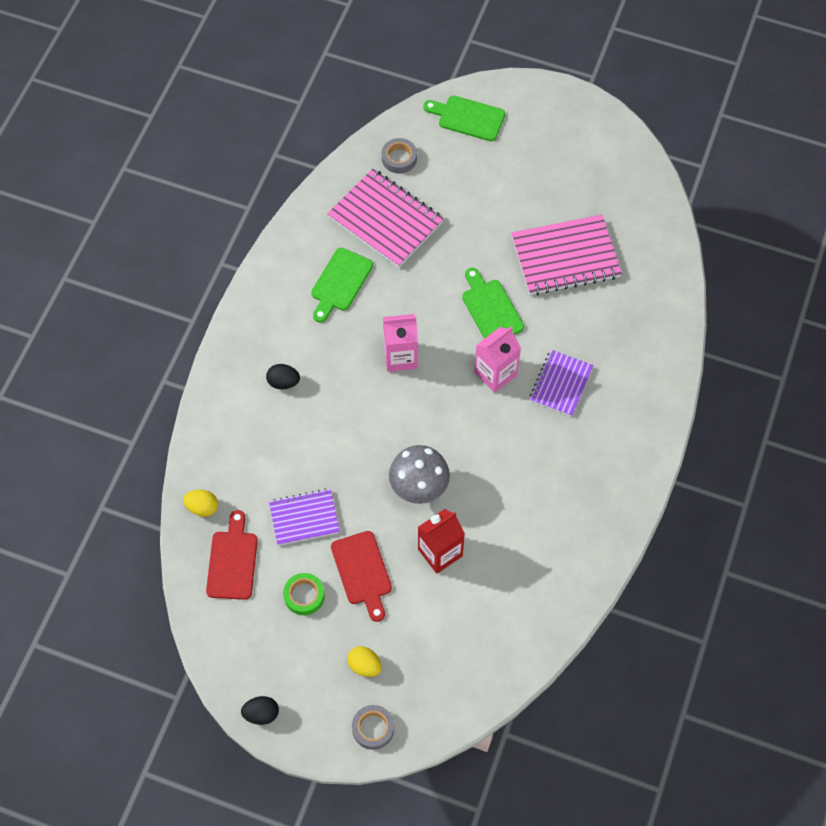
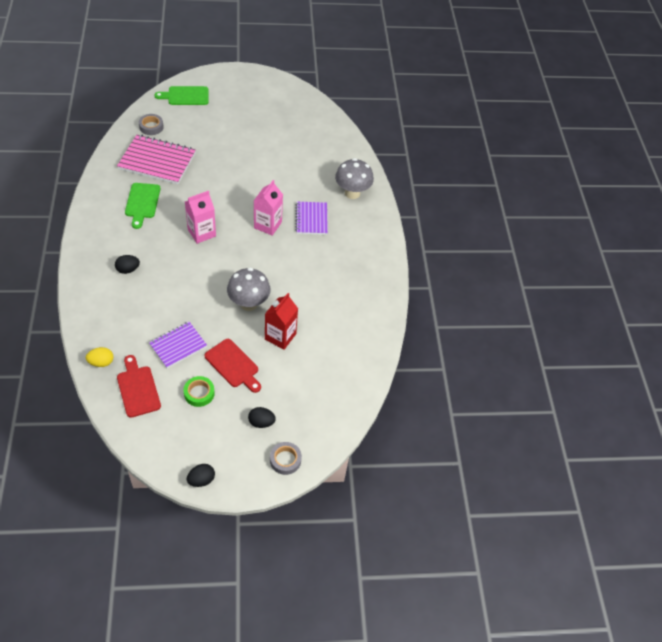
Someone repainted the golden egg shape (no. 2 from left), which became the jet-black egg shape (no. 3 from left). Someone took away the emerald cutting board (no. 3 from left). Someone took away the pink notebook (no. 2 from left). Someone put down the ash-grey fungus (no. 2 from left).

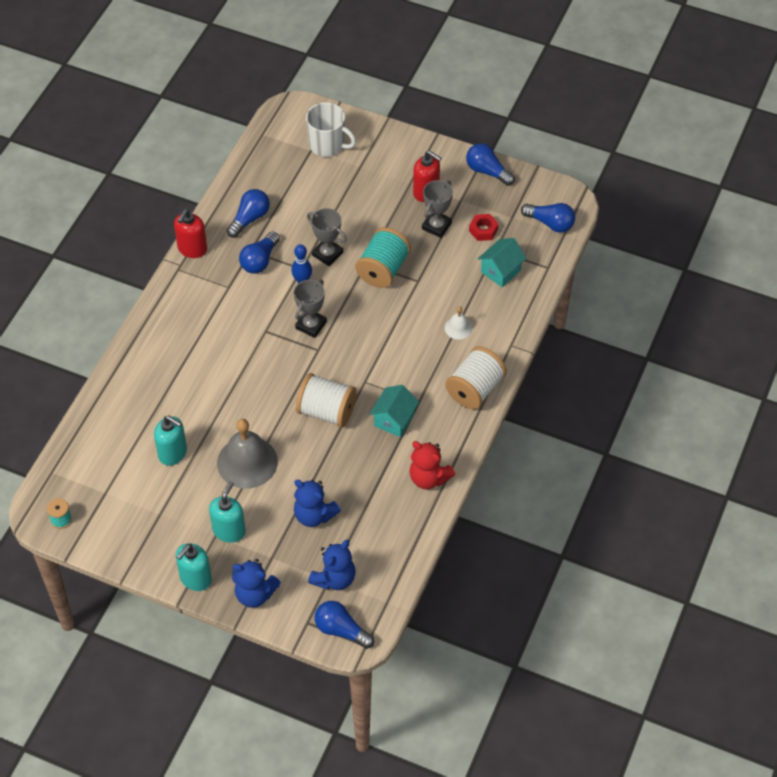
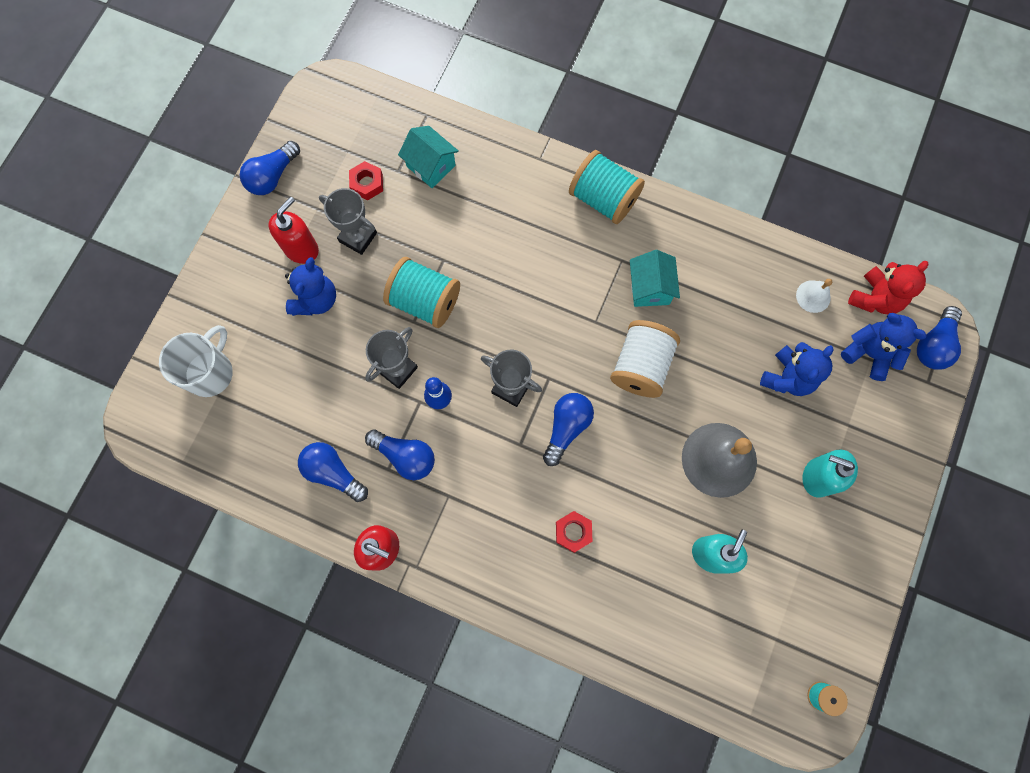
Someone took away the teal soap dispenser (no. 2 from left). Someone carried the royal blue stuffed bear (no. 1 from left). Someone rotated the teal toy house (no. 1 from left in the first image) by 60 degrees clockwise. Someone carried the crimson stuffed bear. Someone carried the pure white bell. Someone repainted the pure white bobbin (no. 2 from left), which became the teal bobbin (no. 2 from left). Someone carried the royal blue bulb (no. 5 from left in the first image). Someone put down the crimson nut (no. 2 from left).

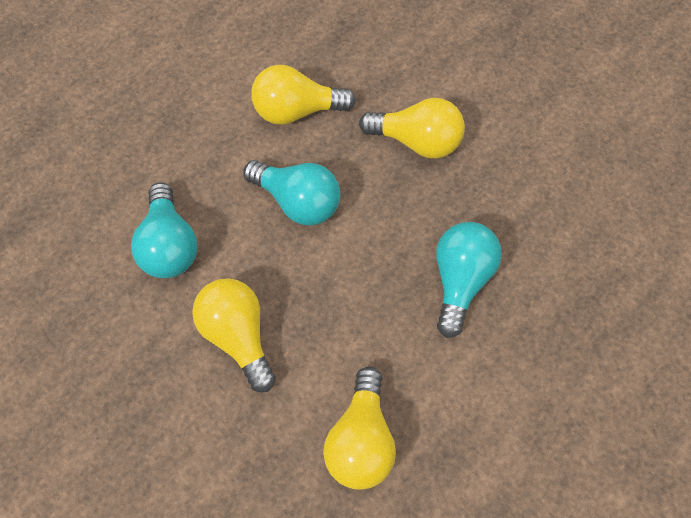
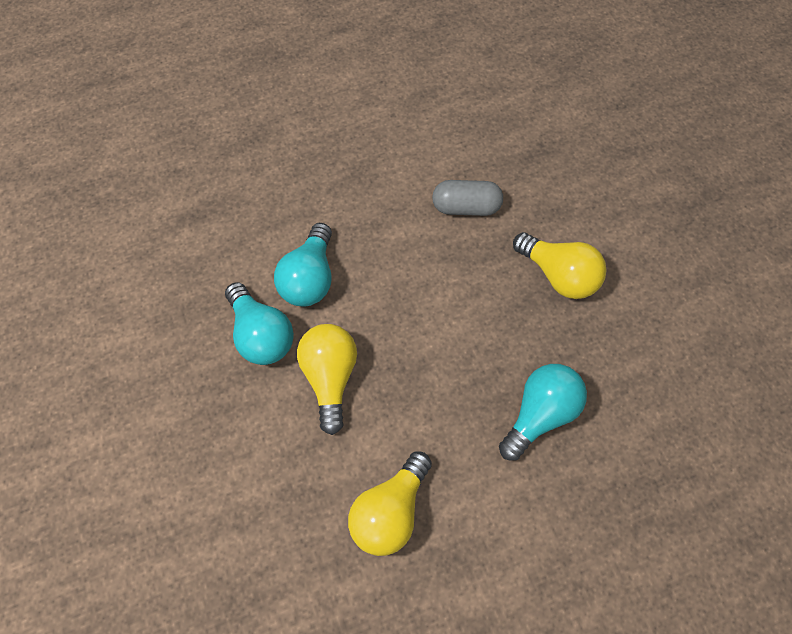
Someone carried the teal bulb (no. 2 from left in the first image). Someone swapped the golden bulb (no. 2 from left) for the ash-grey pill shape.

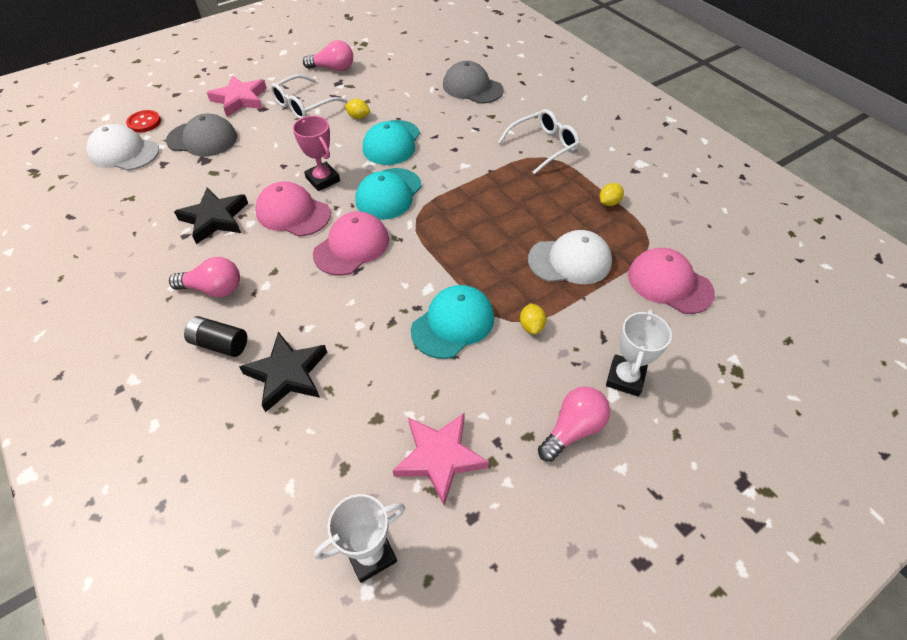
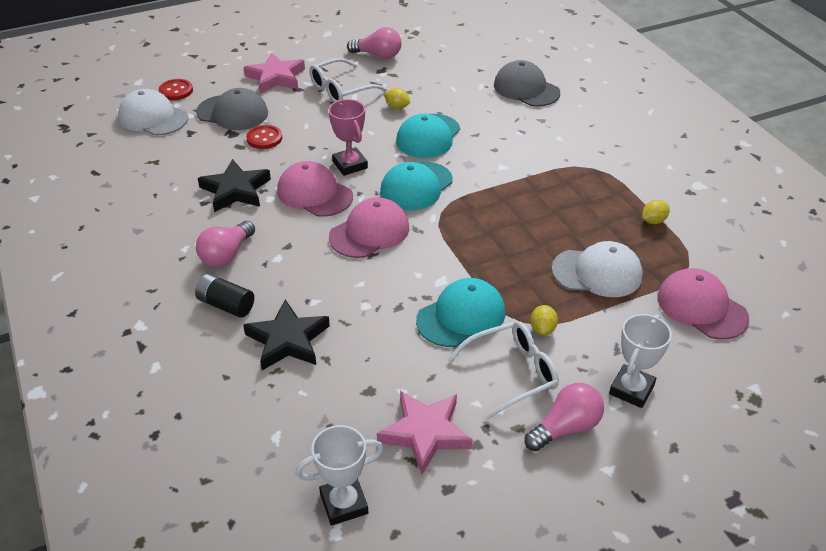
Someone rotated the pink bulb (no. 1 from left) by 105 degrees clockwise. Someone carried the pure white eyeglasses (no. 2 from left). Someone put down the crimson button (no. 2 from left).

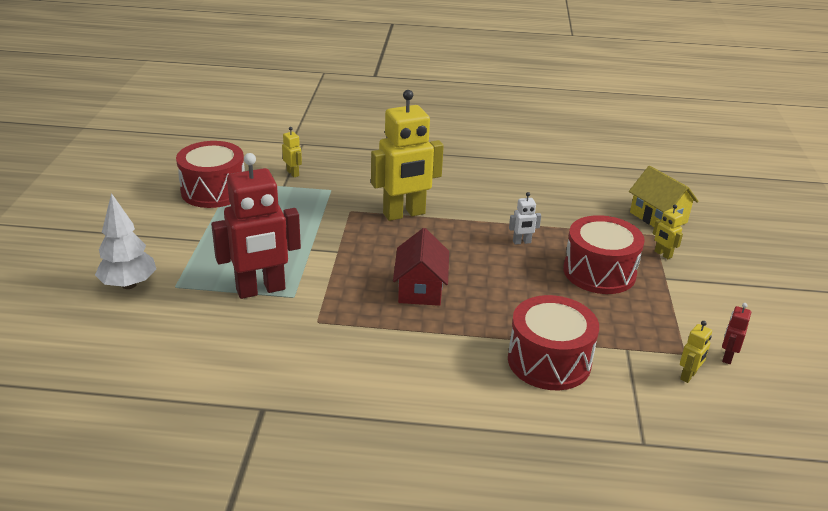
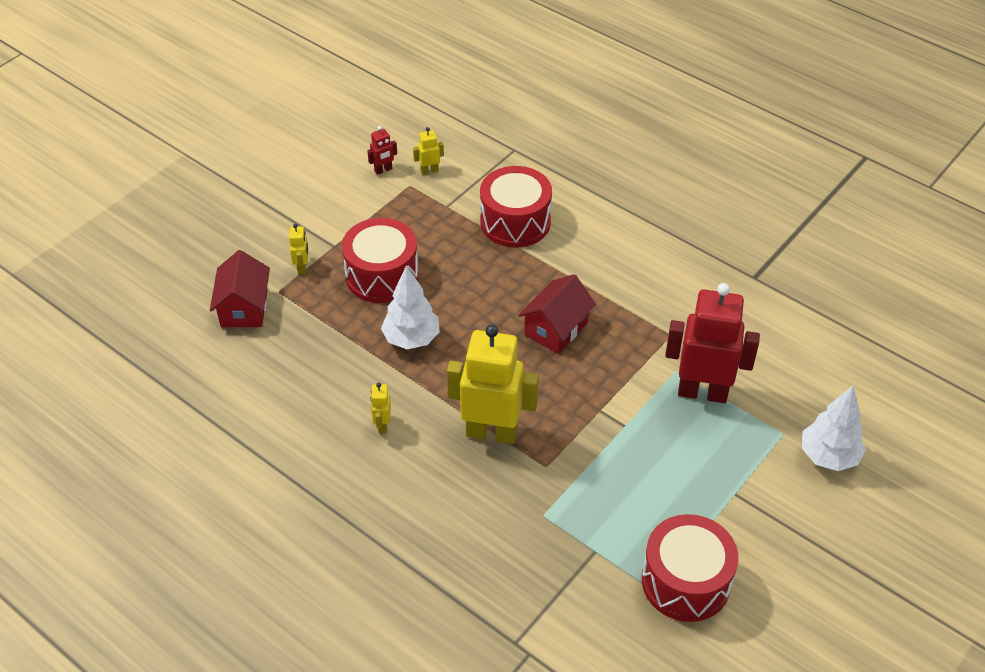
Someone carried the golden toy robot (no. 1 from left in the first image). Someone swapped the pure white toy robot for the pure white toy tree (no. 1 from left). Someone repainted the golden toy house, which became the crimson toy house (no. 1 from left).

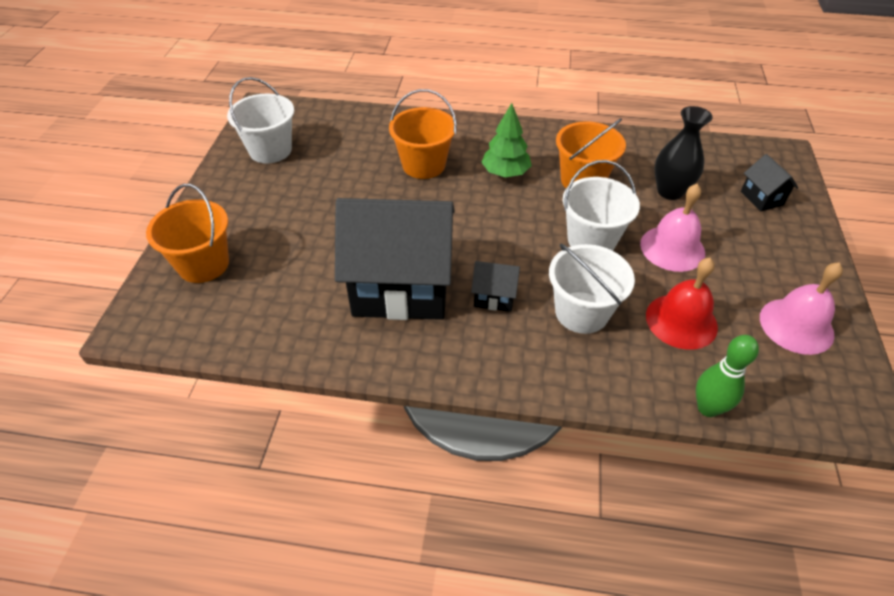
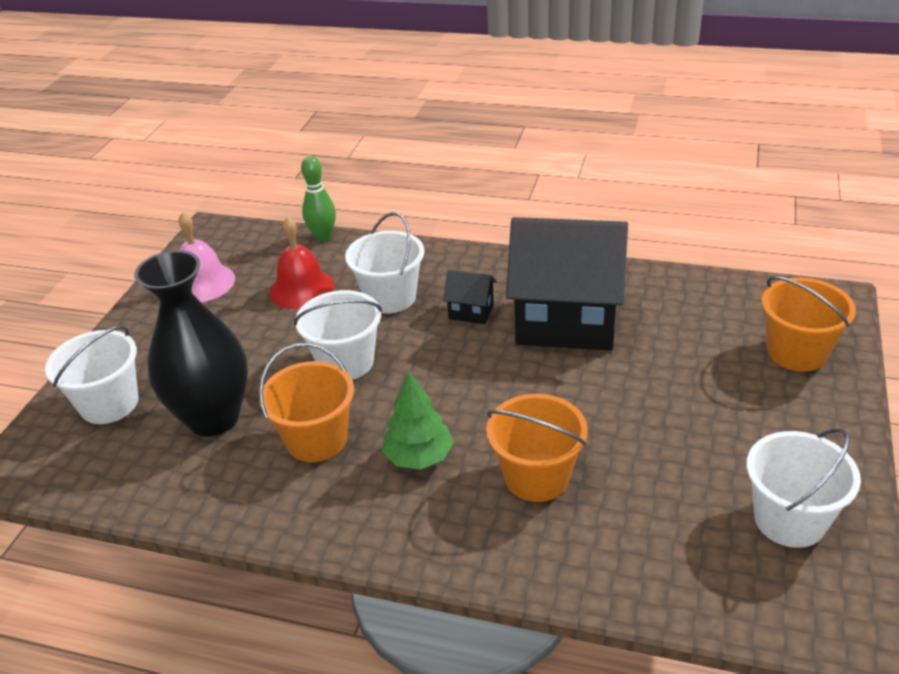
Someone took away the pink bell (no. 1 from left). Someone scaled the jet-black flower vase by 1.57. Someone swapped the jet-black toy house (no. 3 from left) for the pure white sand bucket (no. 1 from left).

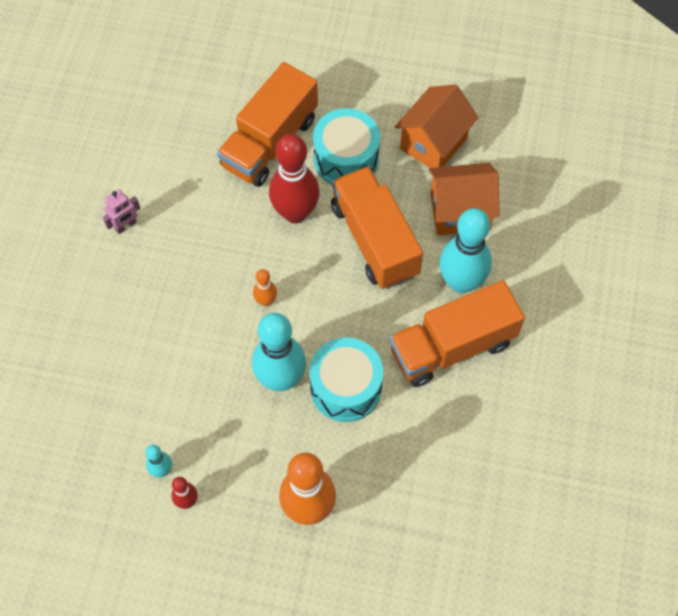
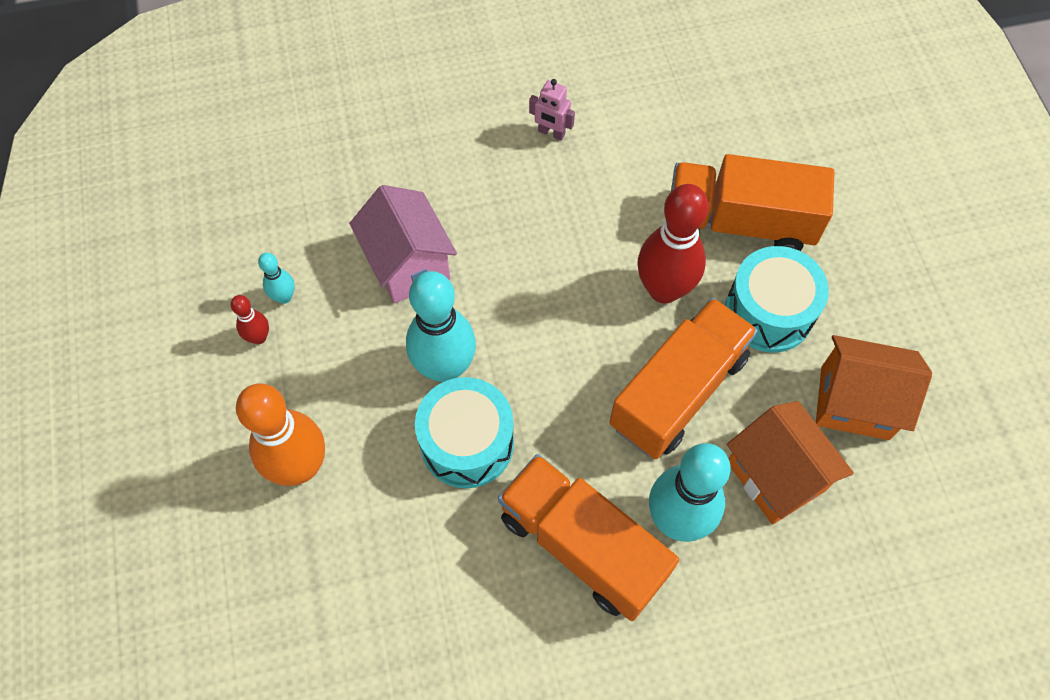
Someone took away the orange bowling pin (no. 1 from left). Someone put down the pink toy house.

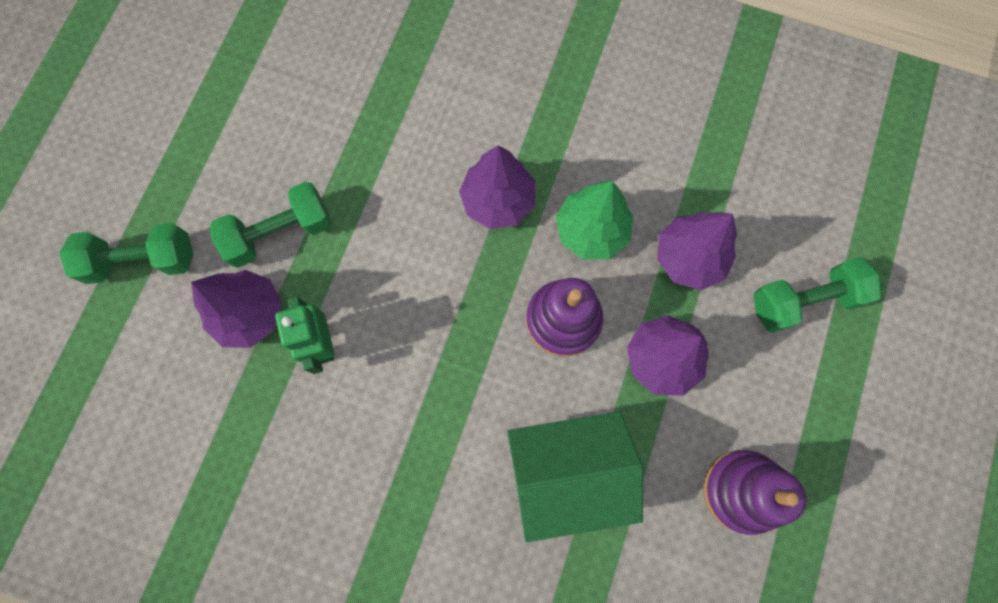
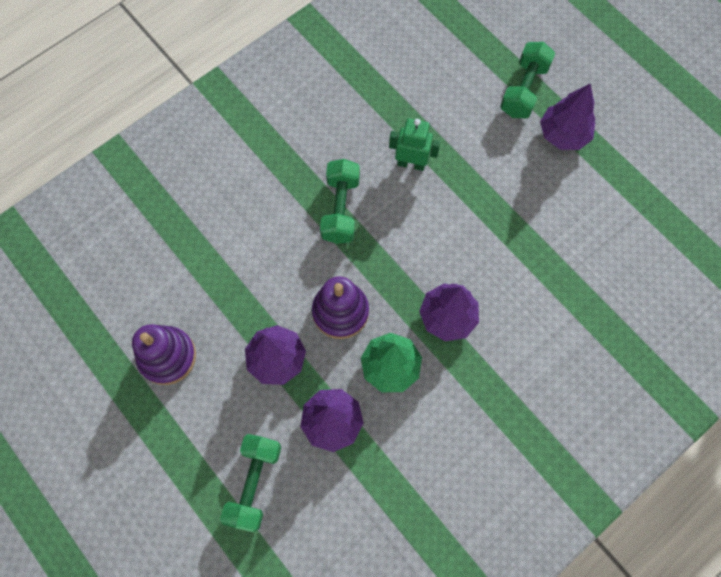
Someone carried the purple toy tree (no. 1 from left in the first image). Someone carried the emerald hand weight (no. 2 from left). Someone took away the emerald toy house.

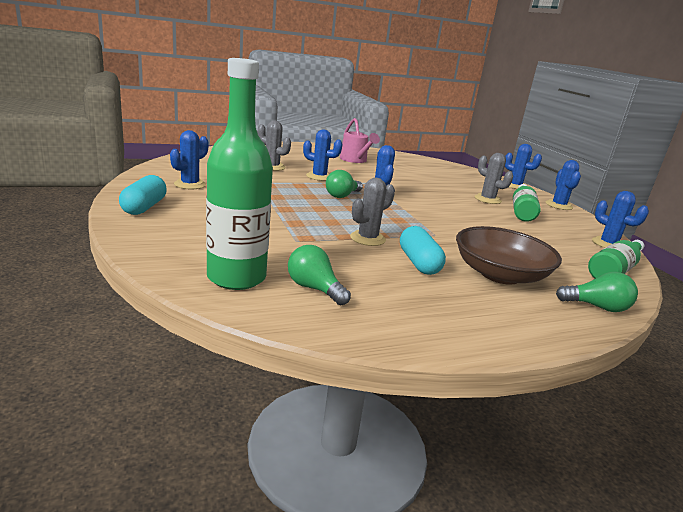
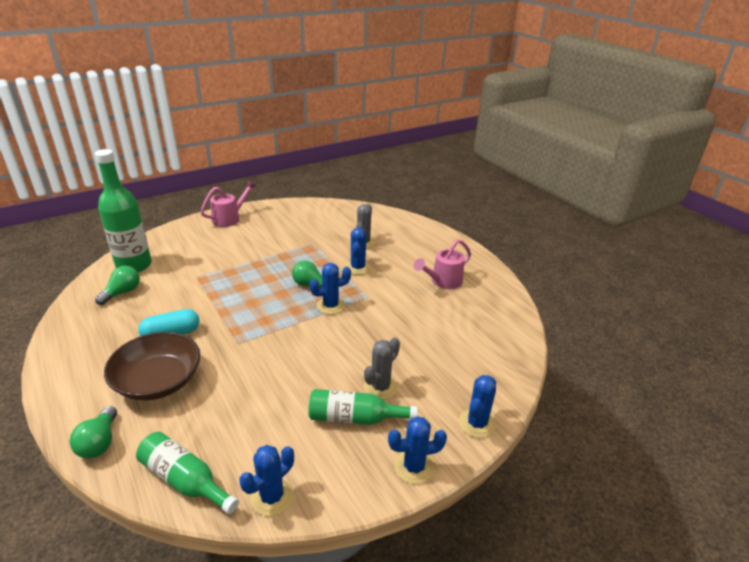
Someone swapped the teal pill shape (no. 1 from left) for the pink watering pot (no. 1 from left). Someone took away the royal blue cactus (no. 1 from left). Someone took away the ash-grey cactus (no. 2 from left).

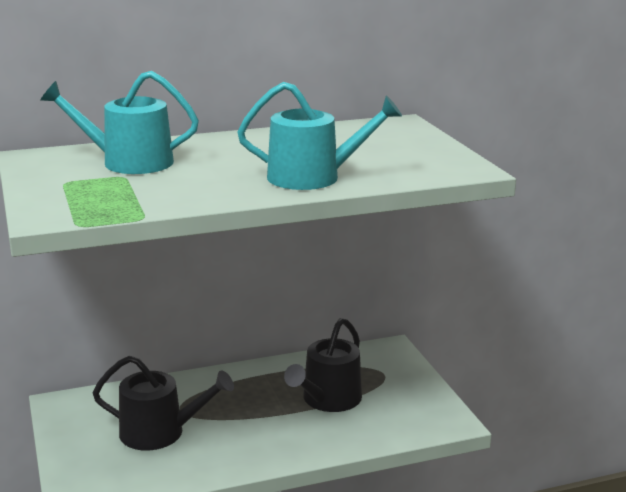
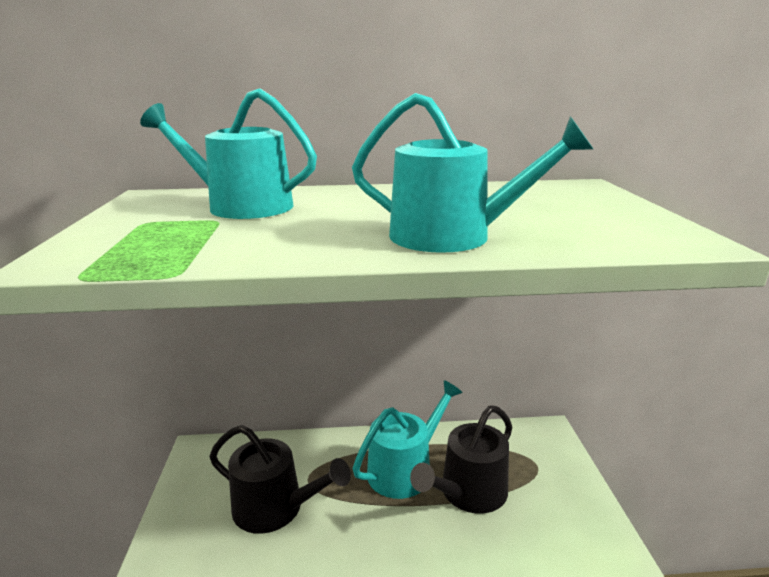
Someone put down the teal watering pot (no. 2 from left).

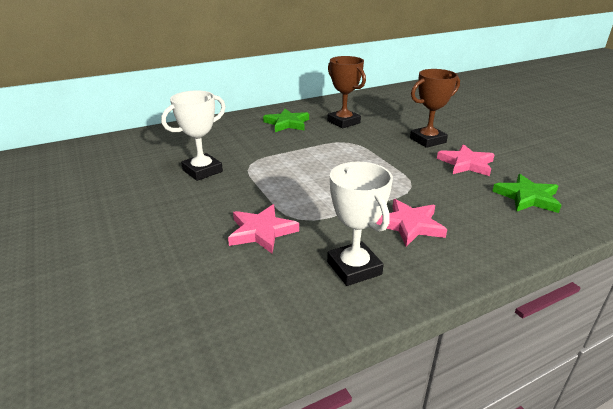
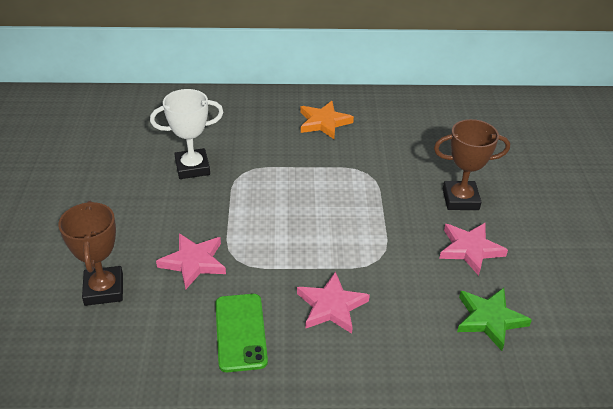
Someone repainted the emerald star (no. 1 from left), which became the orange star. Someone swapped the pure white trophy (no. 2 from left) for the emerald mobile phone. Someone carried the brown trophy (no. 1 from left).

